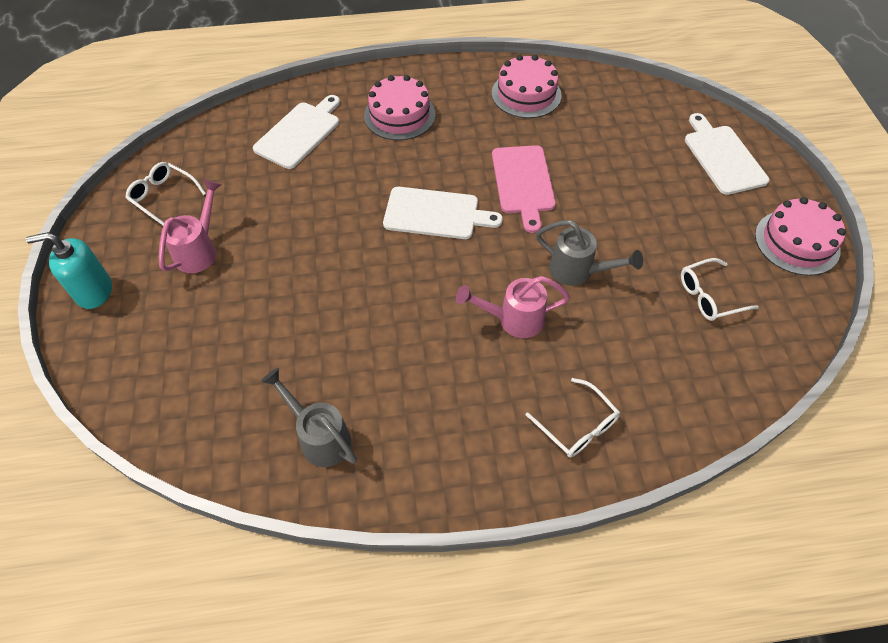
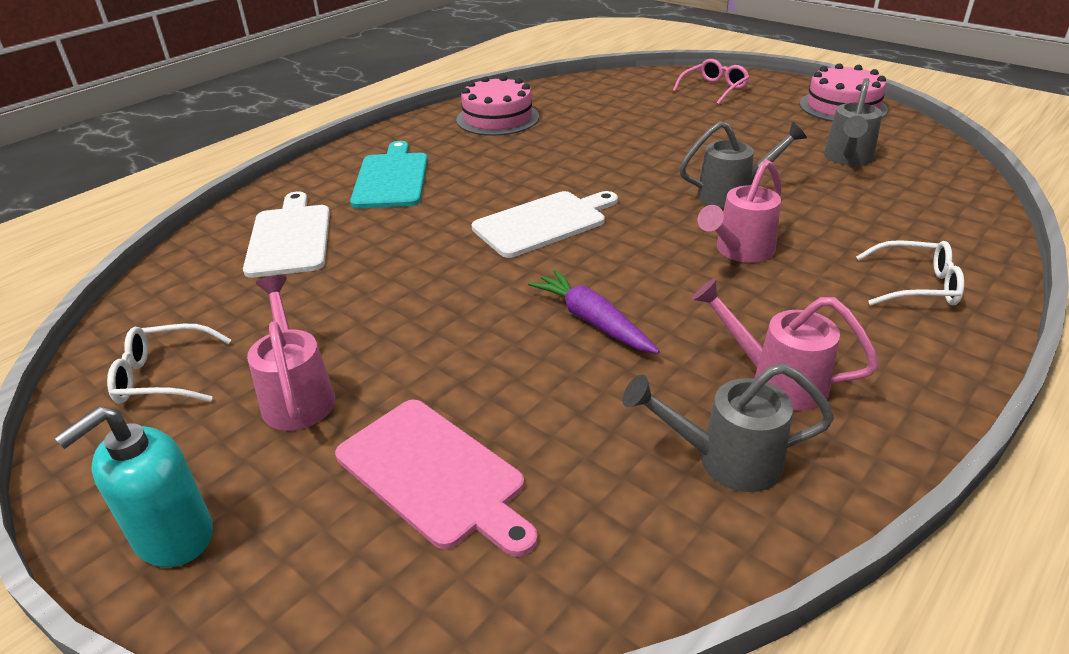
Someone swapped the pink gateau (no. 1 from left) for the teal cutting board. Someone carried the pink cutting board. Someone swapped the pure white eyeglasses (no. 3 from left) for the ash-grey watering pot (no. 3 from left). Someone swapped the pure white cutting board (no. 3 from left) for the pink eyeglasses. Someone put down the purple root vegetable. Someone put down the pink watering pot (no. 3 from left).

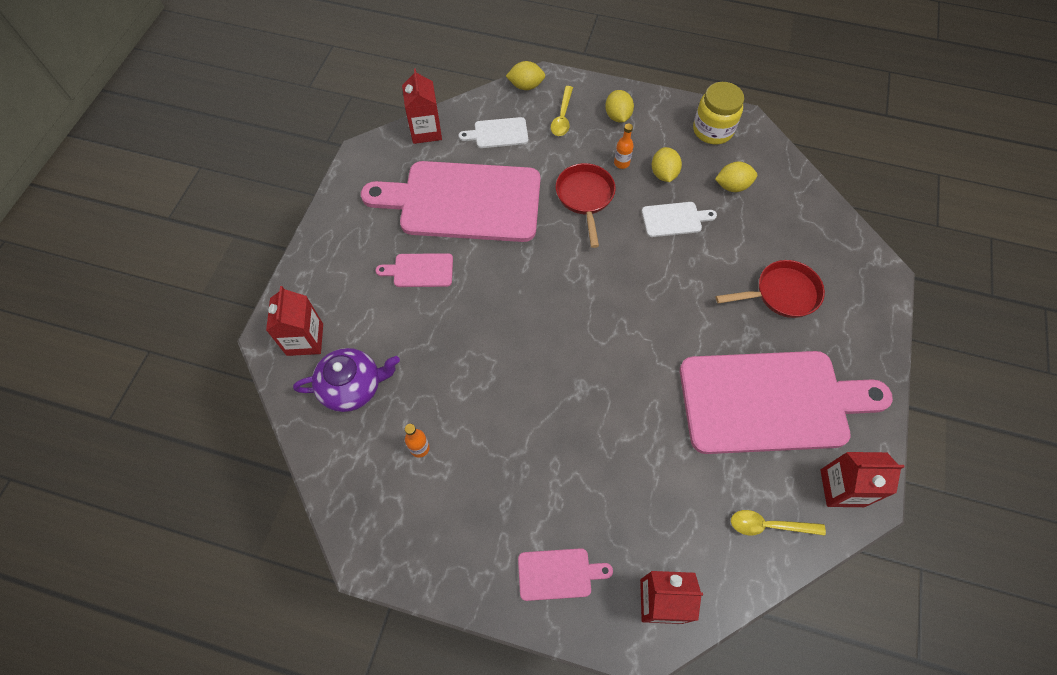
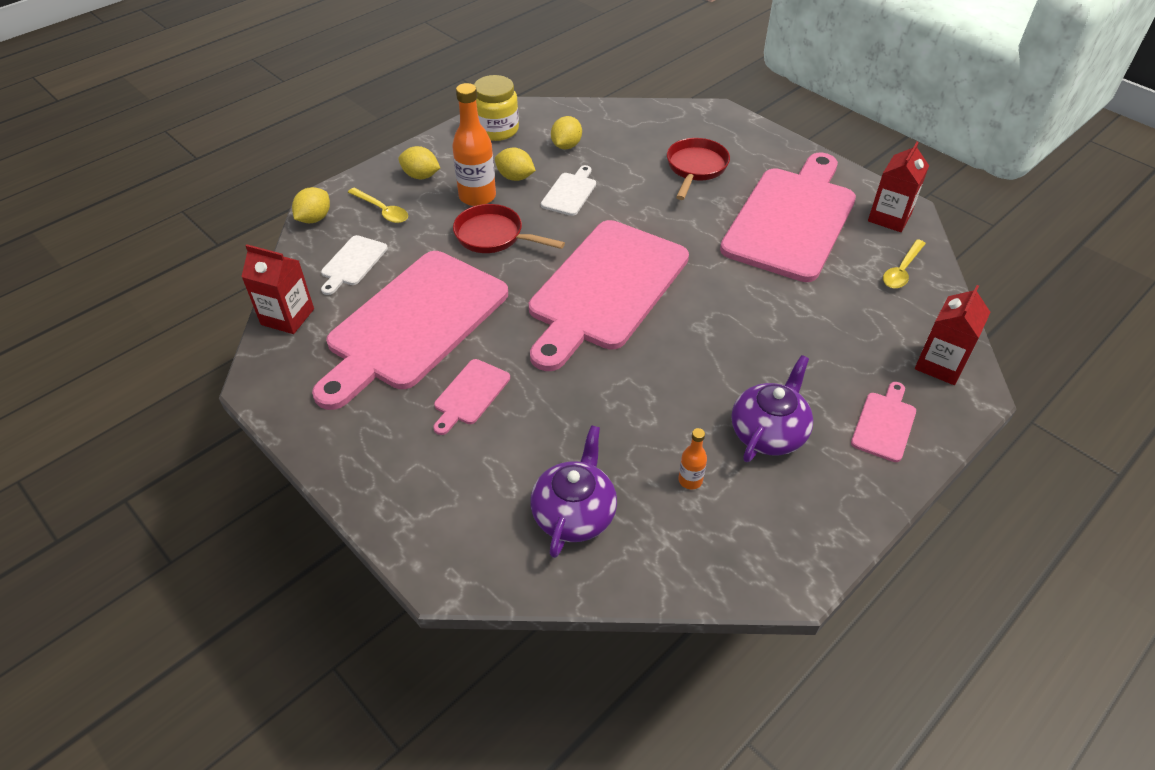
Someone took away the crimson carton (no. 1 from left). Someone scaled the orange drink bottle (no. 2 from left in the first image) by 2.06. Someone put down the pink cutting board (no. 3 from left). Someone put down the purple teapot (no. 2 from left).

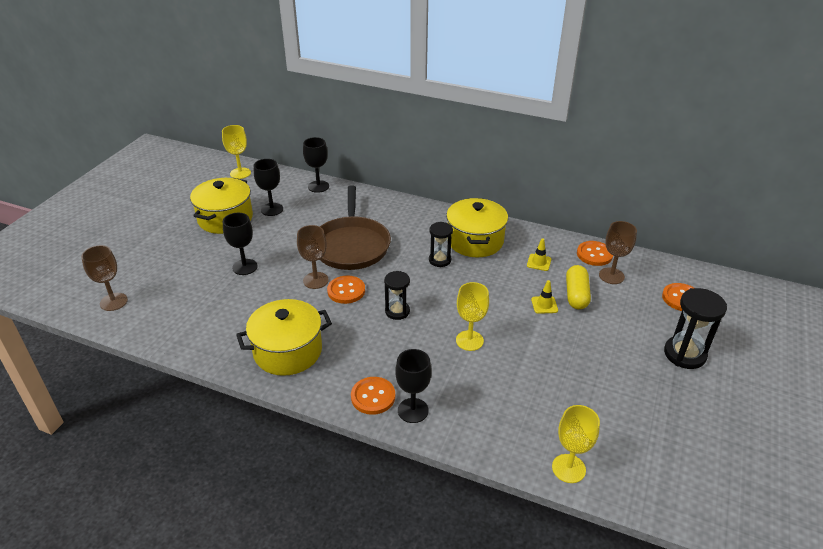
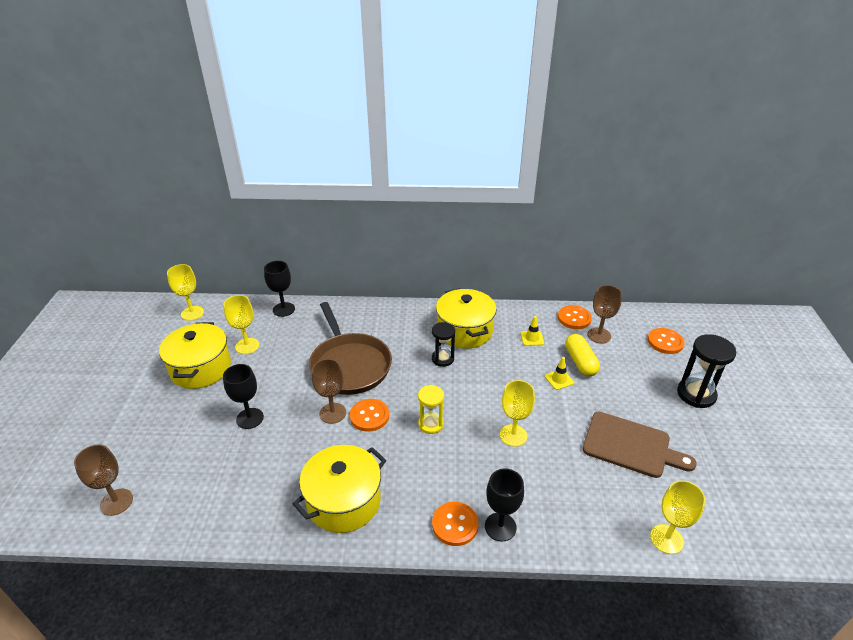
Someone repainted the jet-black wine glass (no. 2 from left), which became the golden wine glass (no. 2 from left). Someone repainted the jet-black sand timer (no. 1 from left), which became the golden sand timer. Someone put down the brown cutting board.

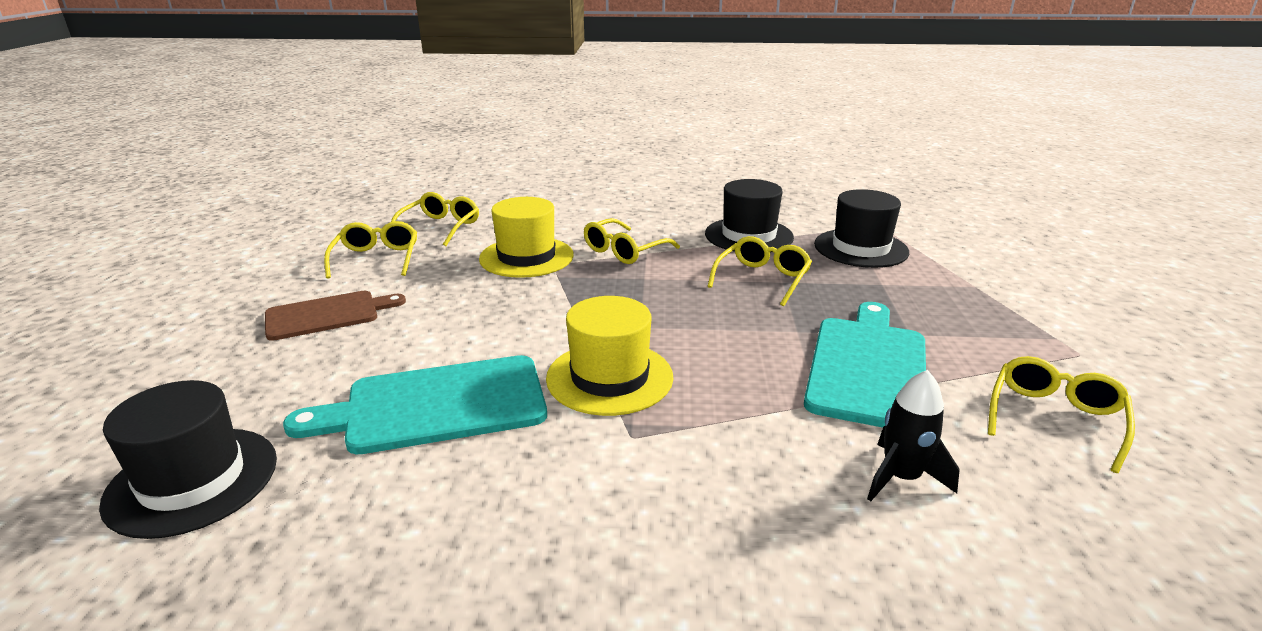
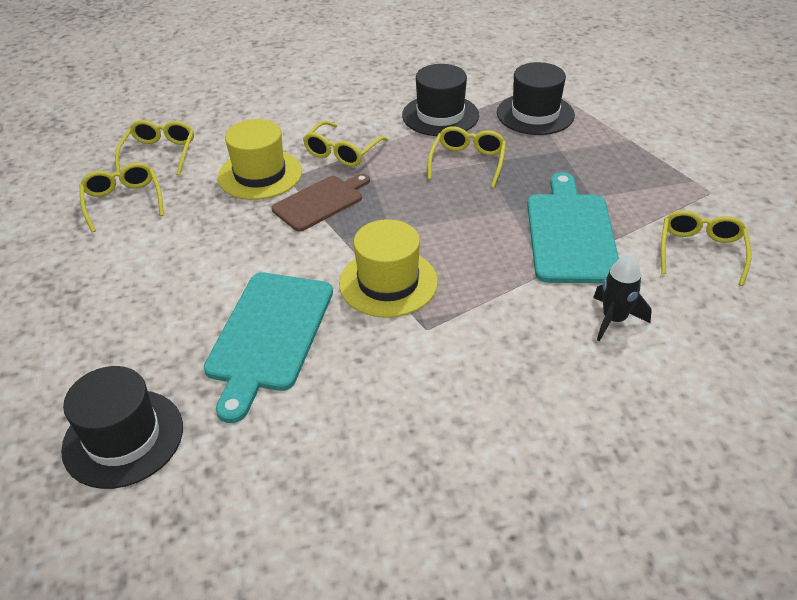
Someone carried the brown cutting board. Someone rotated the teal cutting board (no. 1 from left) by 45 degrees counterclockwise.

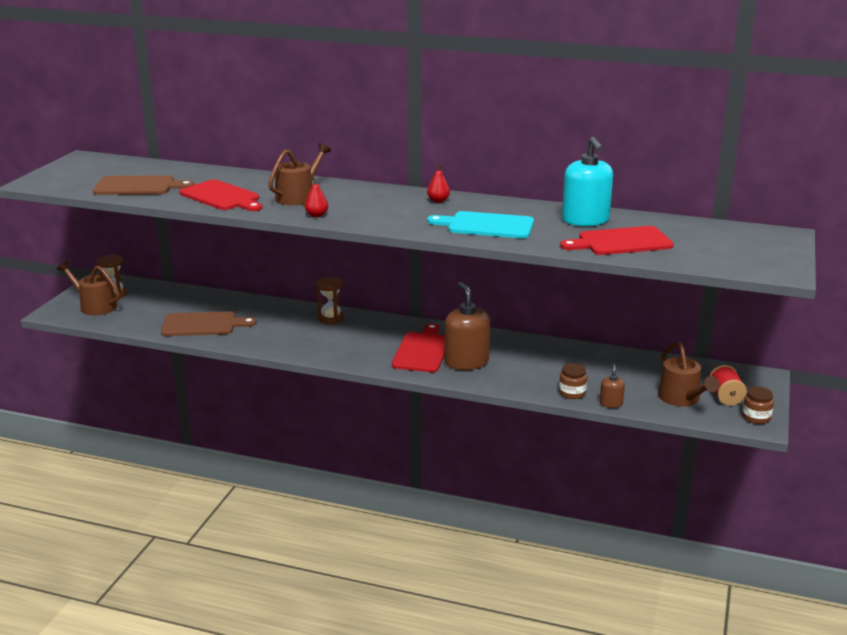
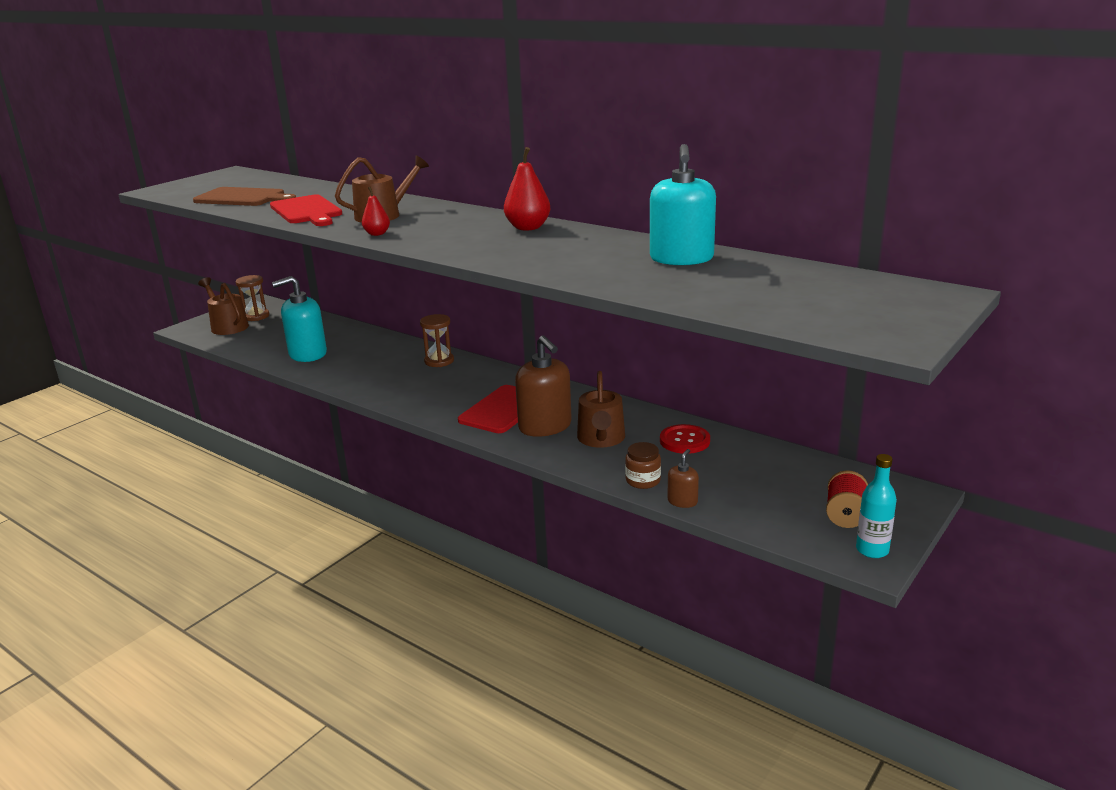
Someone swapped the brown cutting board (no. 2 from left) for the teal soap dispenser (no. 1 from left). Someone scaled the crimson pear (no. 2 from left) by 1.68. Someone took away the teal cutting board. Someone rotated the brown soap dispenser (no. 1 from left) by 150 degrees clockwise. Someone took away the crimson cutting board (no. 3 from left). Someone carried the brown watering pot (no. 3 from left). Someone swapped the brown preserve jar (no. 2 from left) for the teal drink bottle. Someone put down the crimson button.

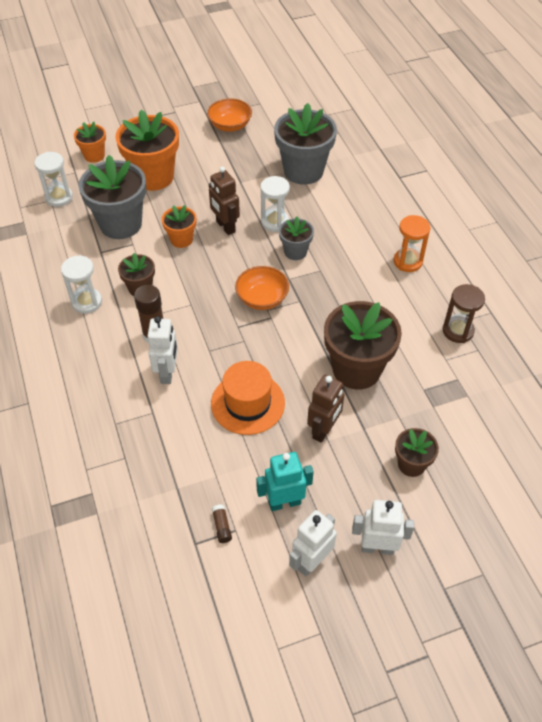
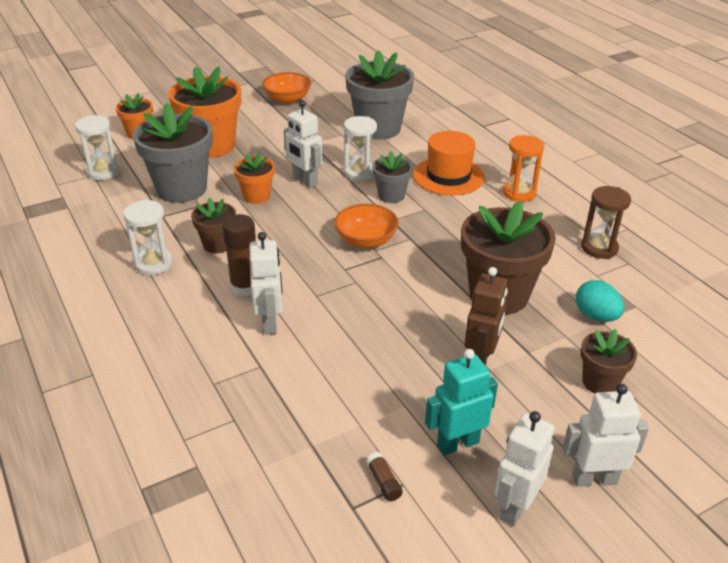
Someone repainted the brown toy robot (no. 1 from left), which became the pure white toy robot (no. 2 from left). Someone carried the orange top hat. Someone put down the teal egg shape.

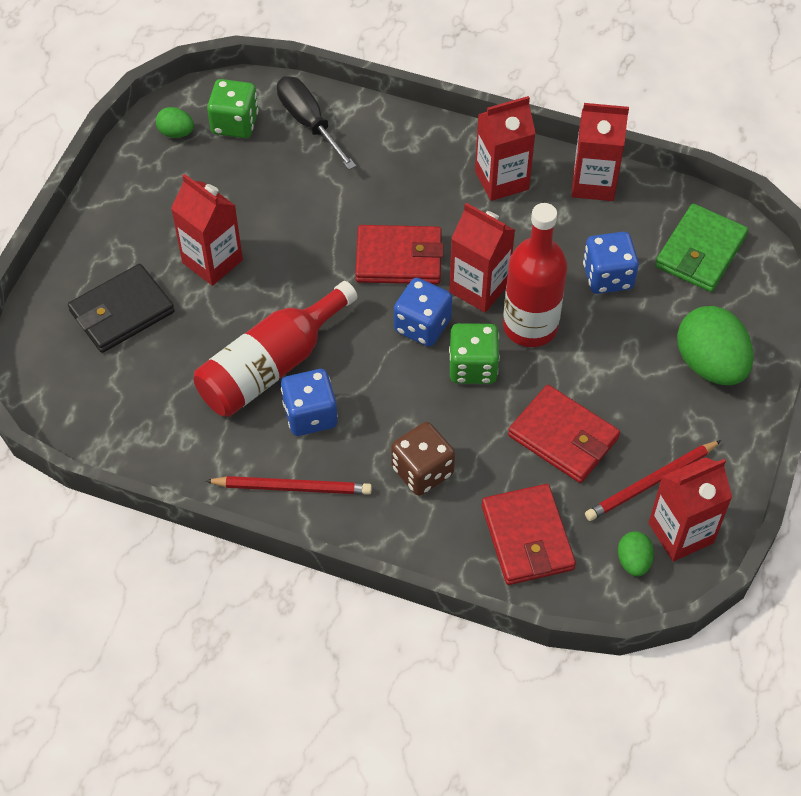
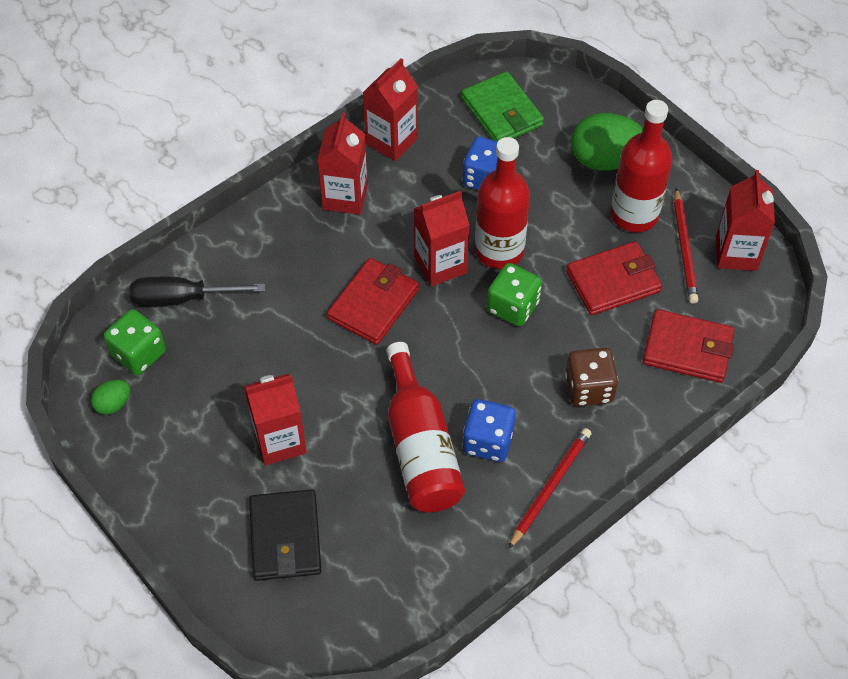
Someone took away the royal blue game die (no. 2 from left). Someone took away the emerald egg shape (no. 2 from left). Someone put down the crimson drink bottle (no. 3 from left).

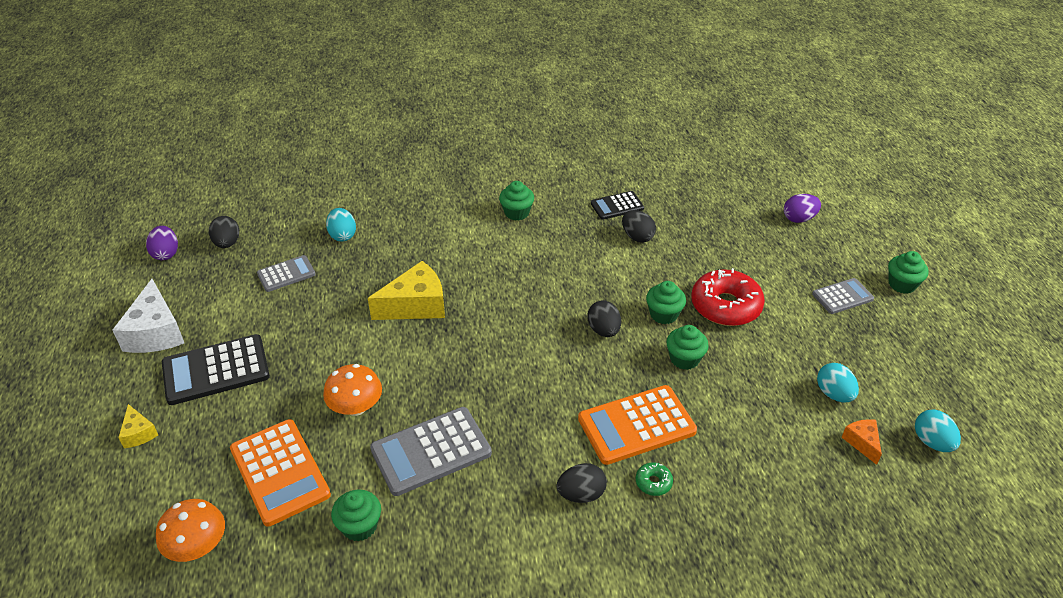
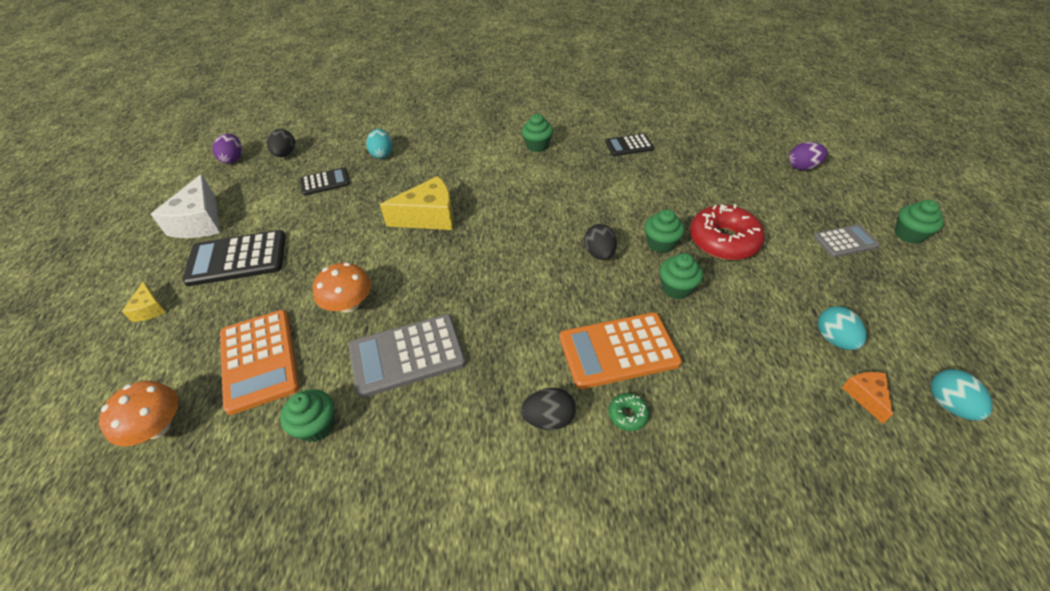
Someone repainted the ash-grey adding machine (no. 1 from left), which became the jet-black adding machine (no. 2 from left). Someone took away the jet-black egg shape (no. 4 from left).

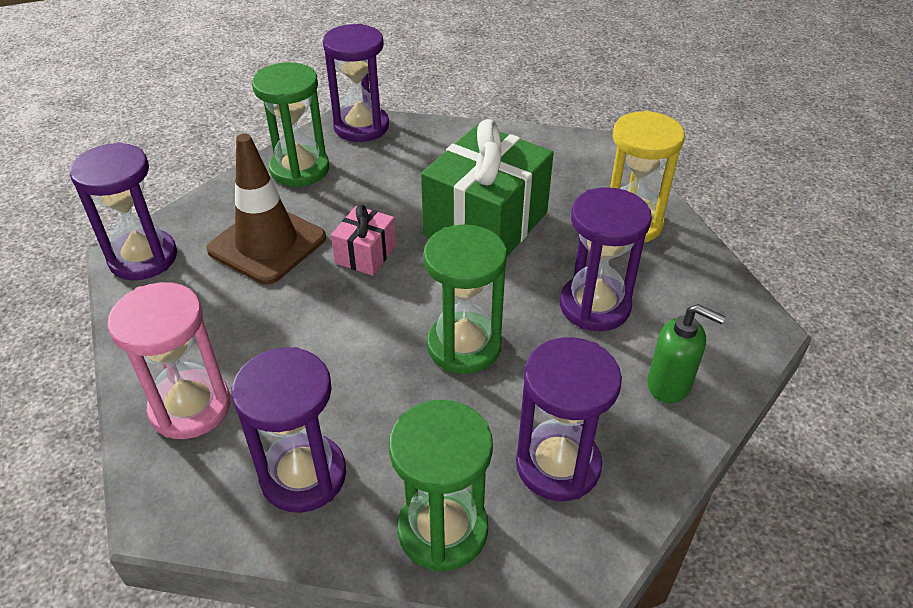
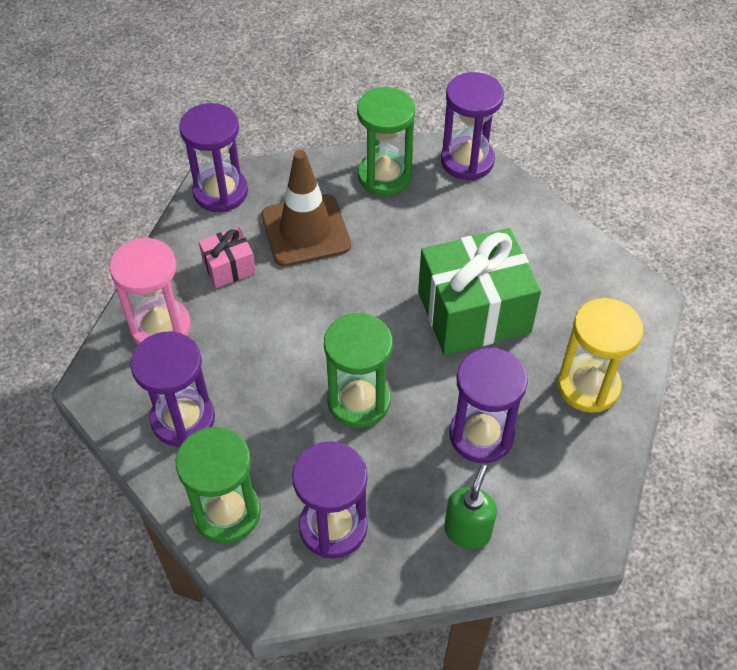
Someone carried the pink gift. Someone rotated the emerald soap dispenser by 135 degrees counterclockwise.

